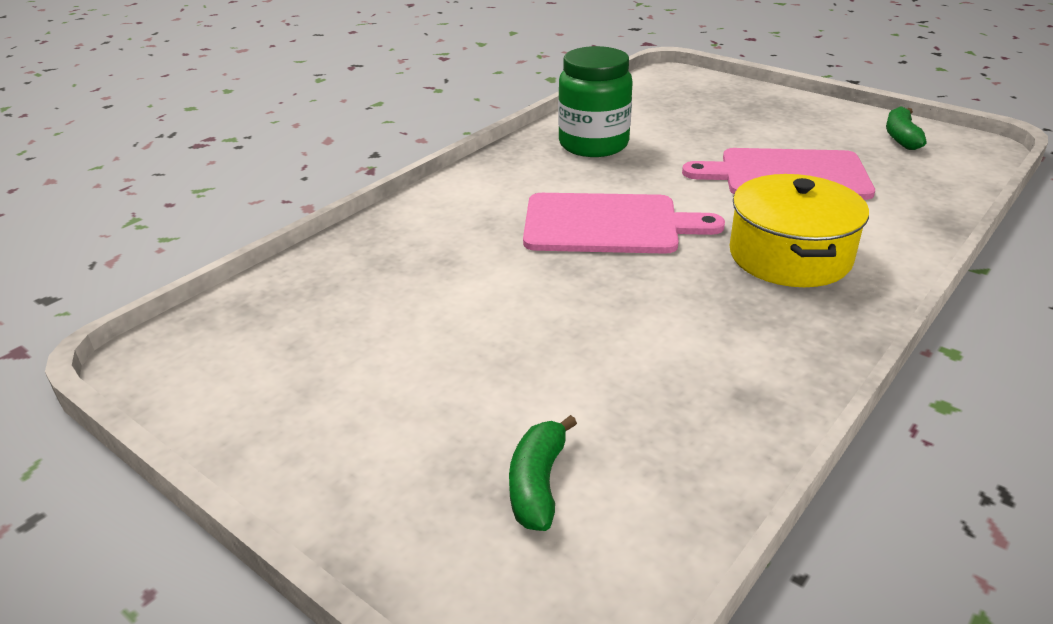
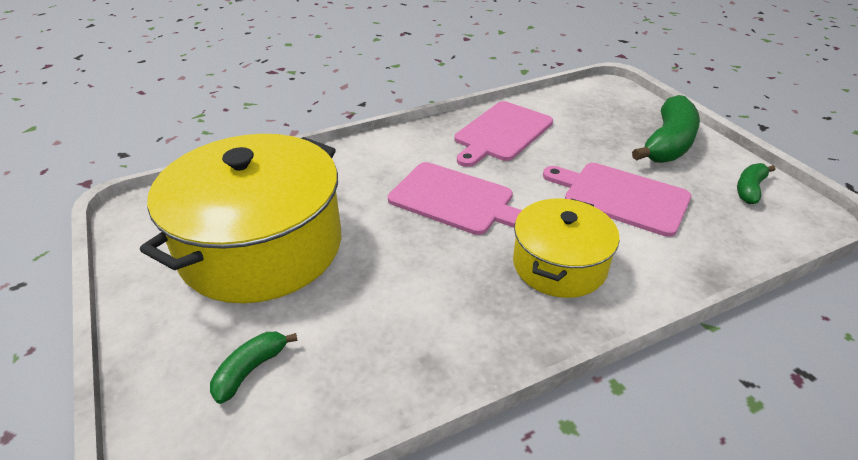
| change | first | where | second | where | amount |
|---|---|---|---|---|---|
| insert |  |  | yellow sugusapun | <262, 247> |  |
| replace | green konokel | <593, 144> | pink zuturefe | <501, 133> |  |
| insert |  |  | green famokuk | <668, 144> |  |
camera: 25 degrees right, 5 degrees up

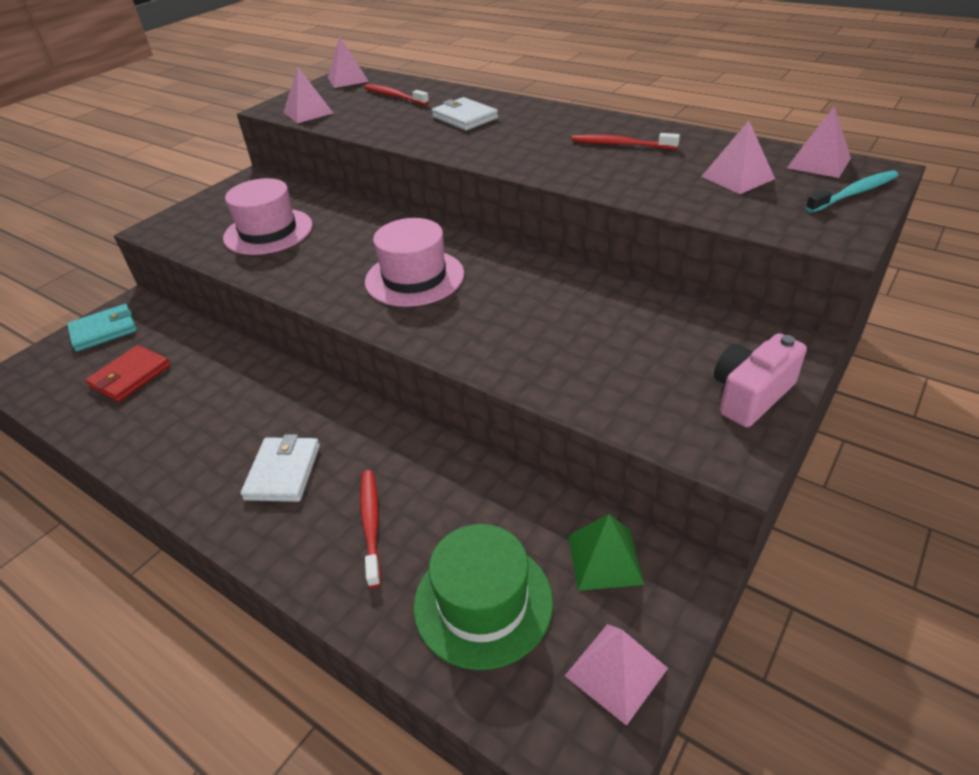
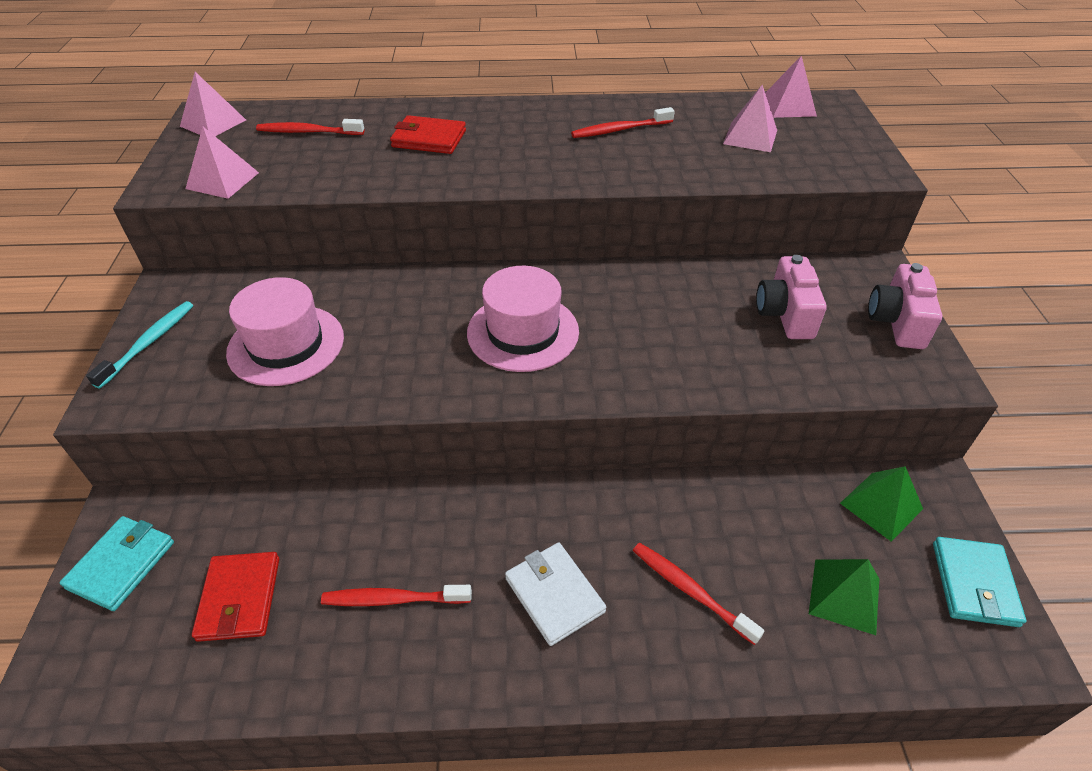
| change | first | where | second | where | amount |
|---|---|---|---|---|---|
| move | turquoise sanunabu | <854, 193> |  | <149, 343> |  |
| insert |  |  | red sanunabu | <393, 599> |  |
| recolor | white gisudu | <465, 118> | red gisudu | <429, 139> |  |
| insert |  |  | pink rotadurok | <785, 314> |  |
| replace | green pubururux | <483, 602> | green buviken | <844, 596> |  |
| replace | pink buviken | <616, 671> | turquoise gisudu | <974, 584> |  |
camera: 40 degrees left, 5 degrees up

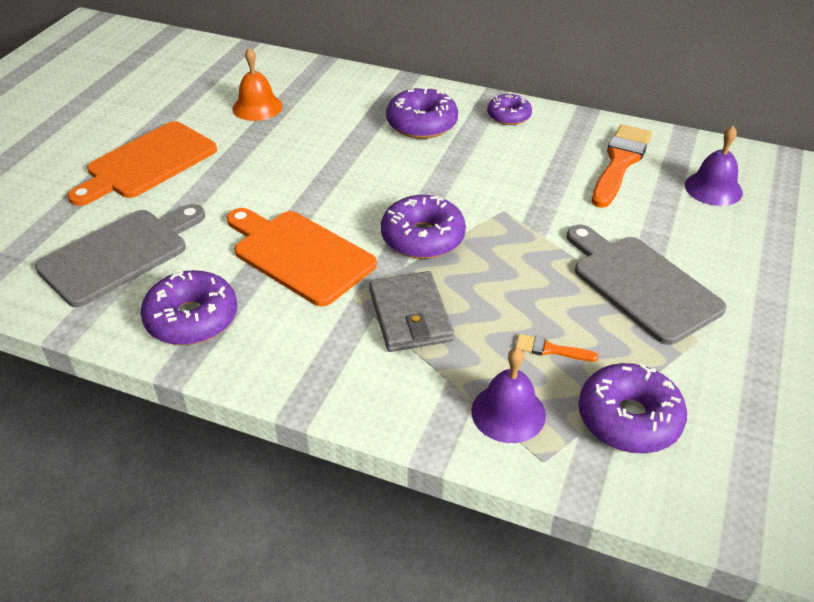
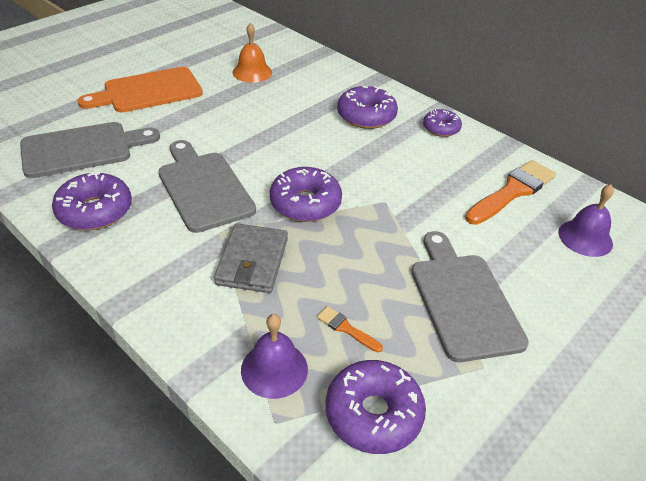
| change | first | where | second | where | amount |
|---|---|---|---|---|---|
| recolor | orange zuturefe | <299, 254> | grey zuturefe | <203, 187> |  |
camera: 20 degrees right, 0 degrees up

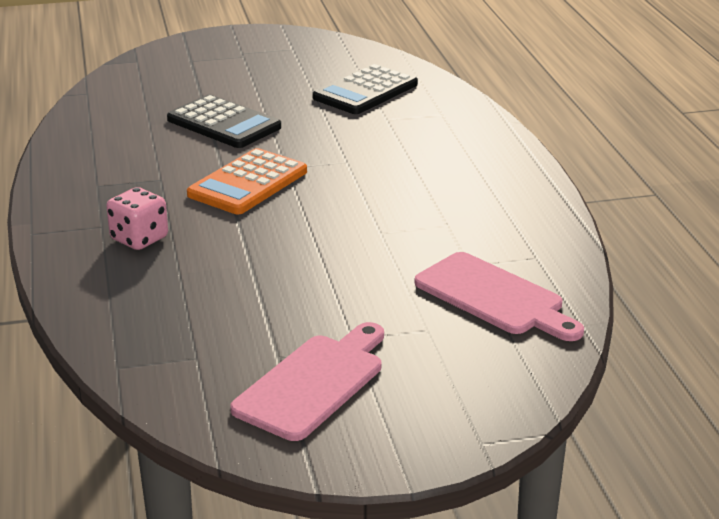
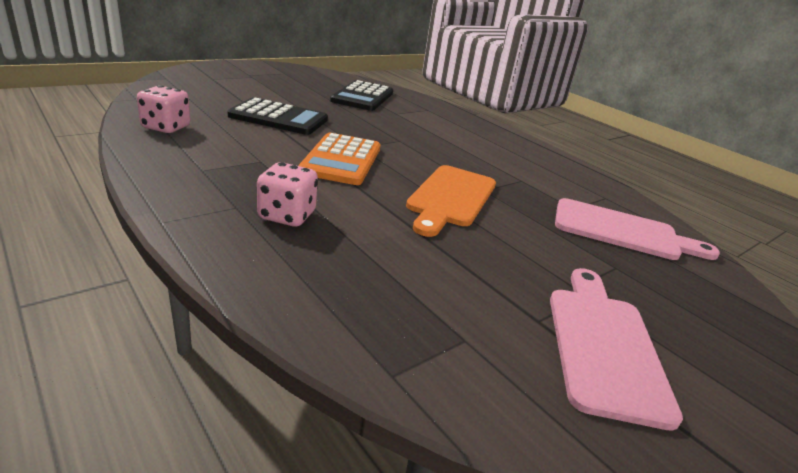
| change | first | where | second | where | amount |
|---|---|---|---|---|---|
| insert |  |  | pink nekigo | <166, 127> |  |
| insert |  |  | orange zuturefe | <451, 198> |  |
camera: 30 degrees left, 0 degrees up

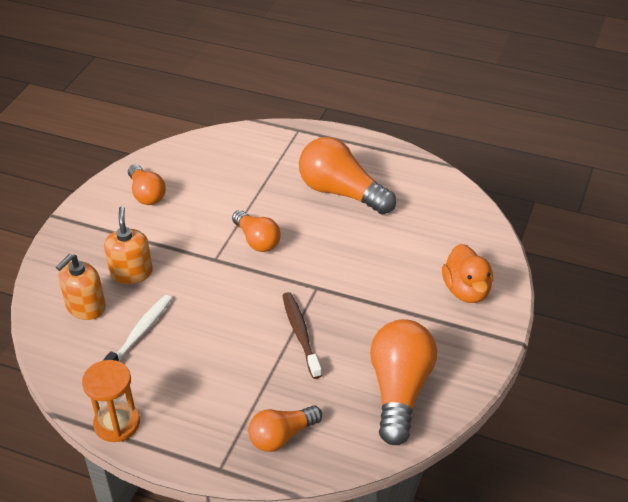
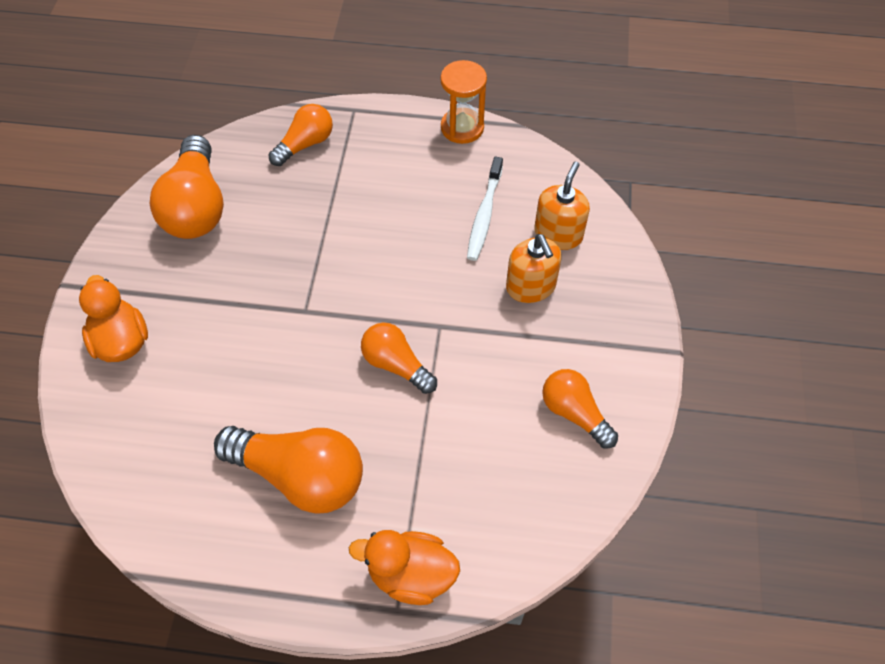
| change | first | where | second | where | amount |
|---|---|---|---|---|---|
| insert |  |  | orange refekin | <411, 574> |  |
| delete | brown sanunabu | <300, 334> |  |  |  |
camera: 165 degrees right, 15 degrees up

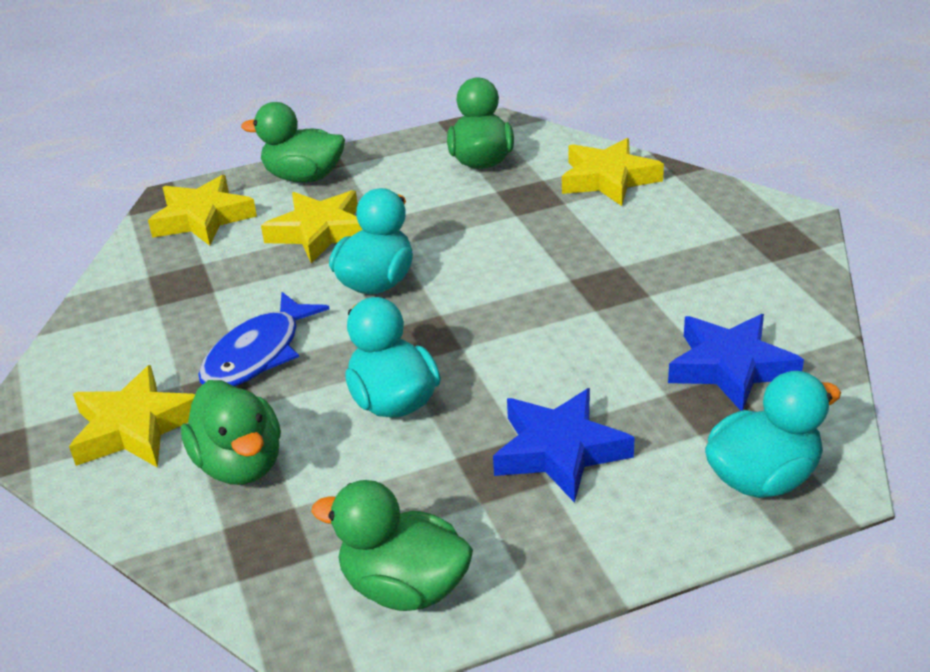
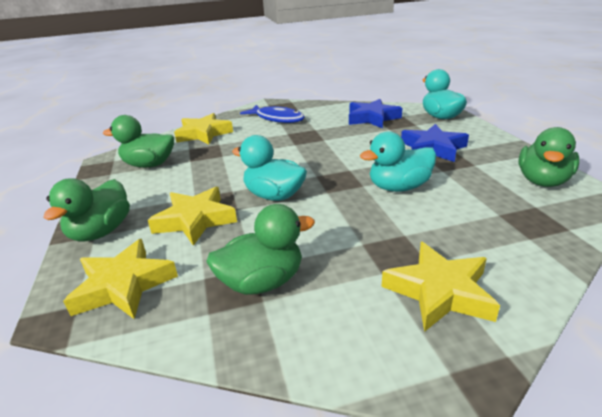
| change | first | where | second | where | amount |
|---|---|---|---|---|---|
| move | green refekin | <240, 465> |  | <262, 282> |  |
| move | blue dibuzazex | <257, 354> |  | <277, 119> |  |
camera: 85 degrees left, 5 degrees down

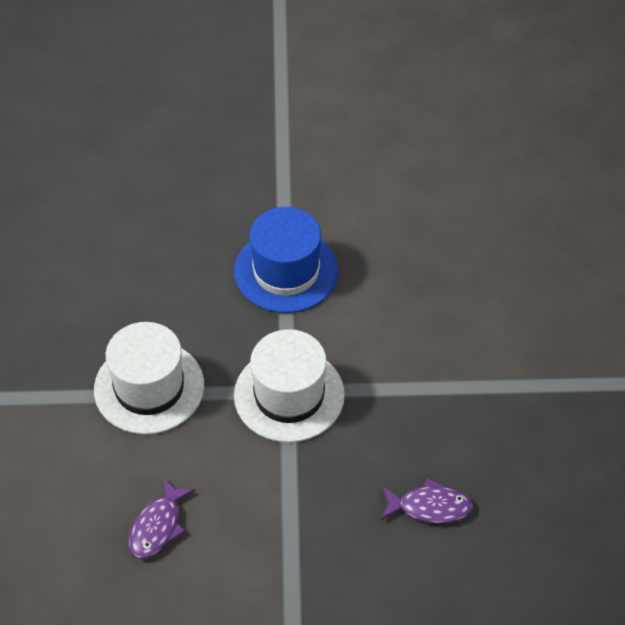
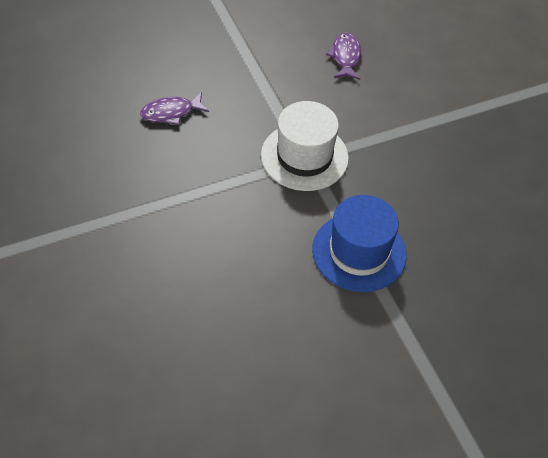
| change | first | where | second | where | amount |
|---|---|---|---|---|---|
| delete | white pubururux | <149, 387> |  |  |  |
camera: 155 degrees right, 0 degrees up

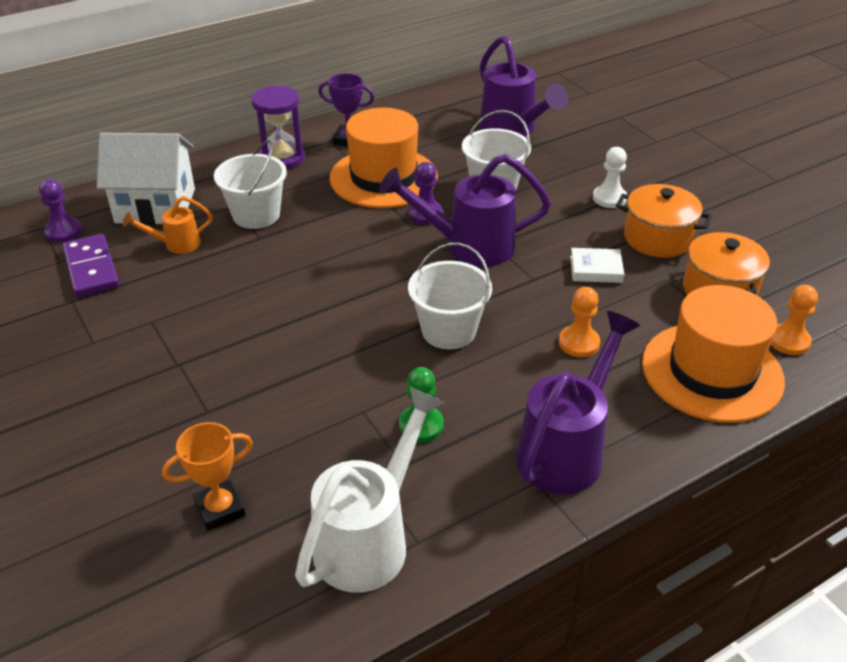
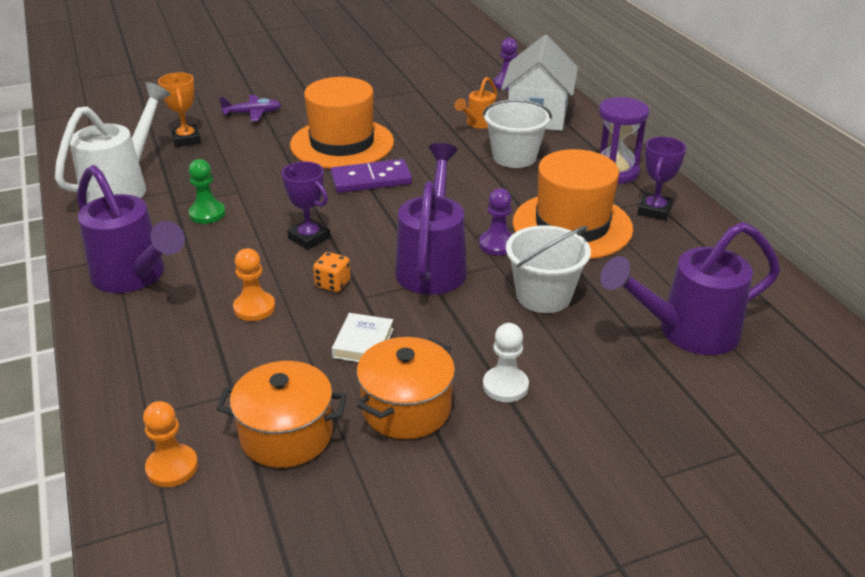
| change | first | where | second | where | amount |
|---|---|---|---|---|---|
| rotate | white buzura | <370, 537> |  | <123, 186> | 105 degrees counterclockwise |
| insert |  |  | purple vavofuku | <253, 113> |  |
| replace | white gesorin | <448, 331> | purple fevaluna | <309, 238> |  |
| move | orange pubururux | <712, 372> |  | <342, 143> |  |
| insert |  |  | orange nekigo | <333, 284> |  |
| move | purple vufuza | <91, 268> |  | <371, 179> |  |
| rotate | orange buzura | <176, 244> |  | <477, 124> | 135 degrees counterclockwise |
camera: 100 degrees right, 5 degrees down

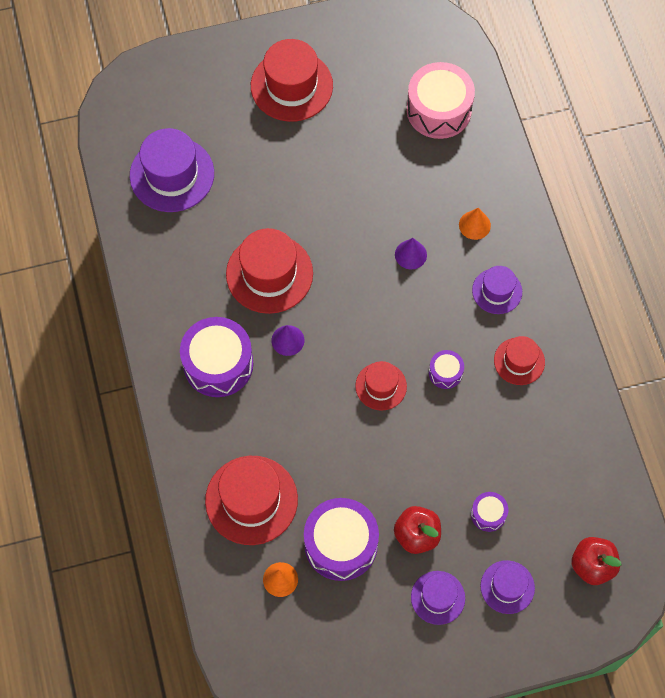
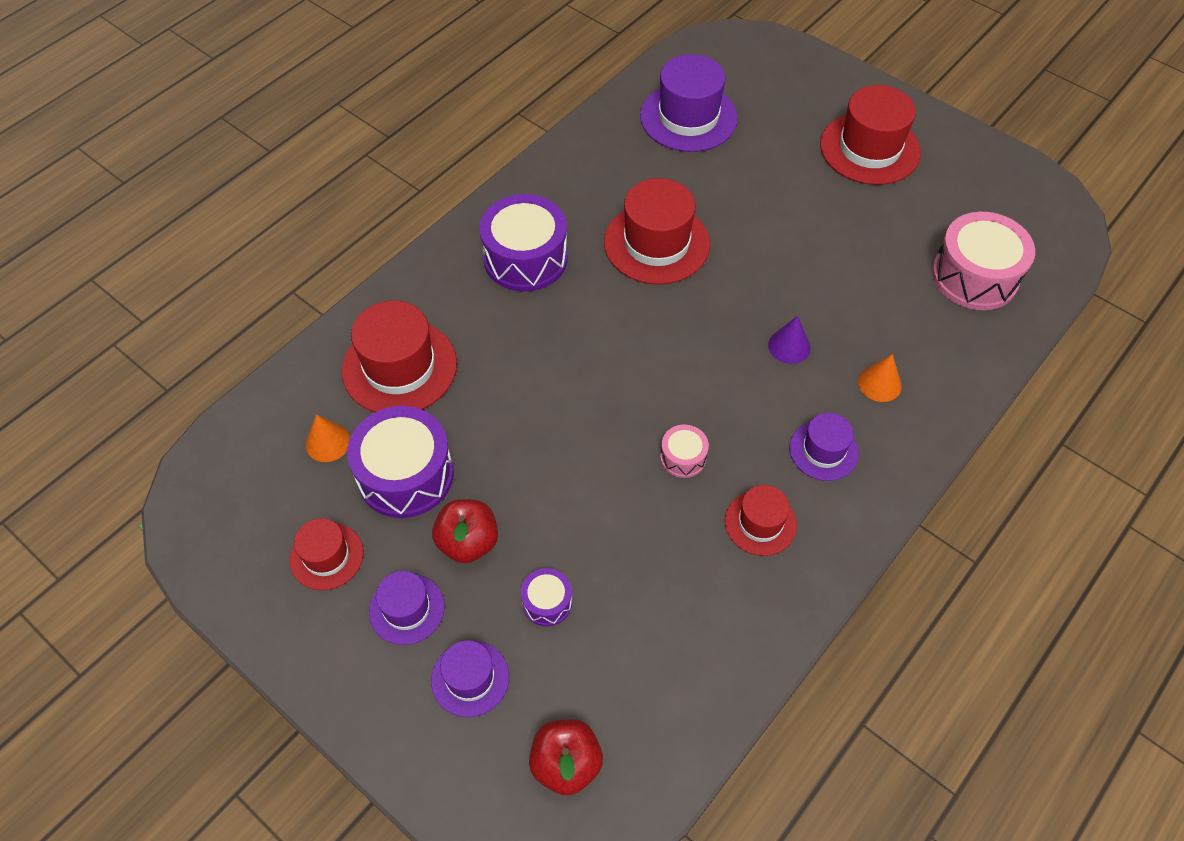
| change | first | where | second | where | amount |
|---|---|---|---|---|---|
| move | red pubururux | <381, 386> |  | <326, 556> |  |
| recolor | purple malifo | <445, 373> | pink malifo | <683, 457> |  |
| delete | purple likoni | <287, 340> |  |  |  |
camera: 55 degrees right, 10 degrees down

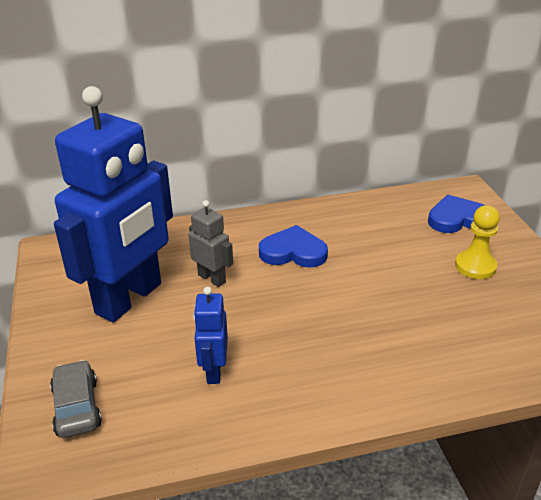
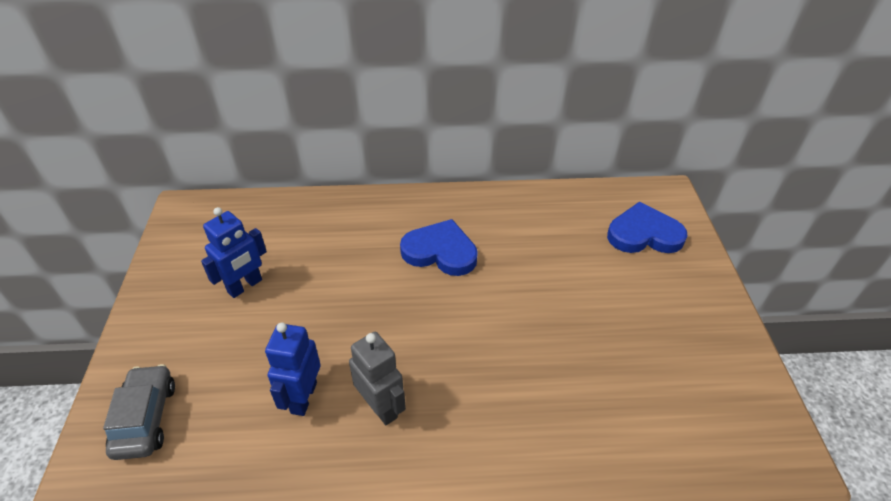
| change | first | where | second | where | amount |
|---|---|---|---|---|---|
| resize | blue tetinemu | <129, 299> |  | <245, 286> | x0.43 |
| move | grey tetinemu | <212, 278> |  | <381, 407> |  |
| delete | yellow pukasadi | <475, 266> |  |  |  |
camera: 10 degrees right, 10 degrees up

